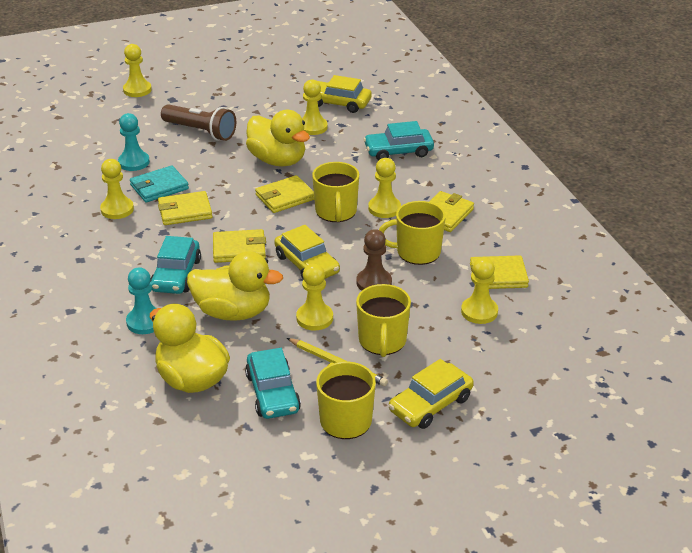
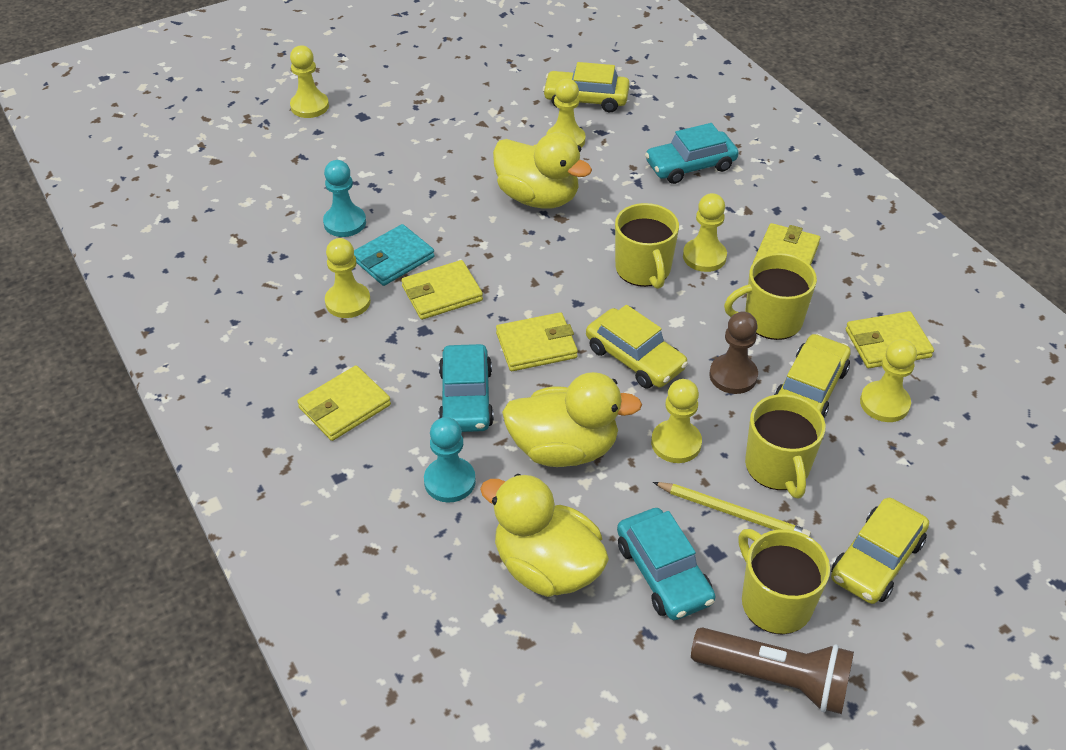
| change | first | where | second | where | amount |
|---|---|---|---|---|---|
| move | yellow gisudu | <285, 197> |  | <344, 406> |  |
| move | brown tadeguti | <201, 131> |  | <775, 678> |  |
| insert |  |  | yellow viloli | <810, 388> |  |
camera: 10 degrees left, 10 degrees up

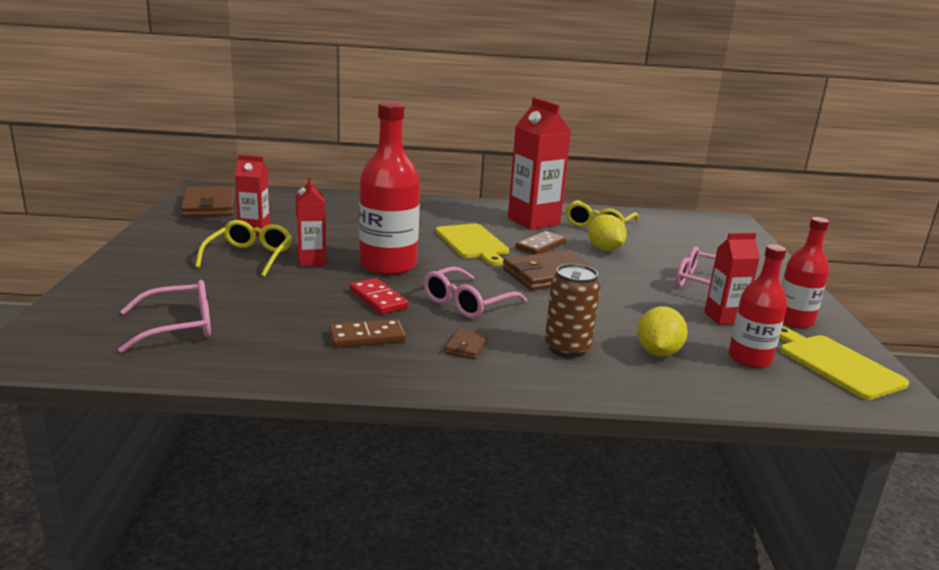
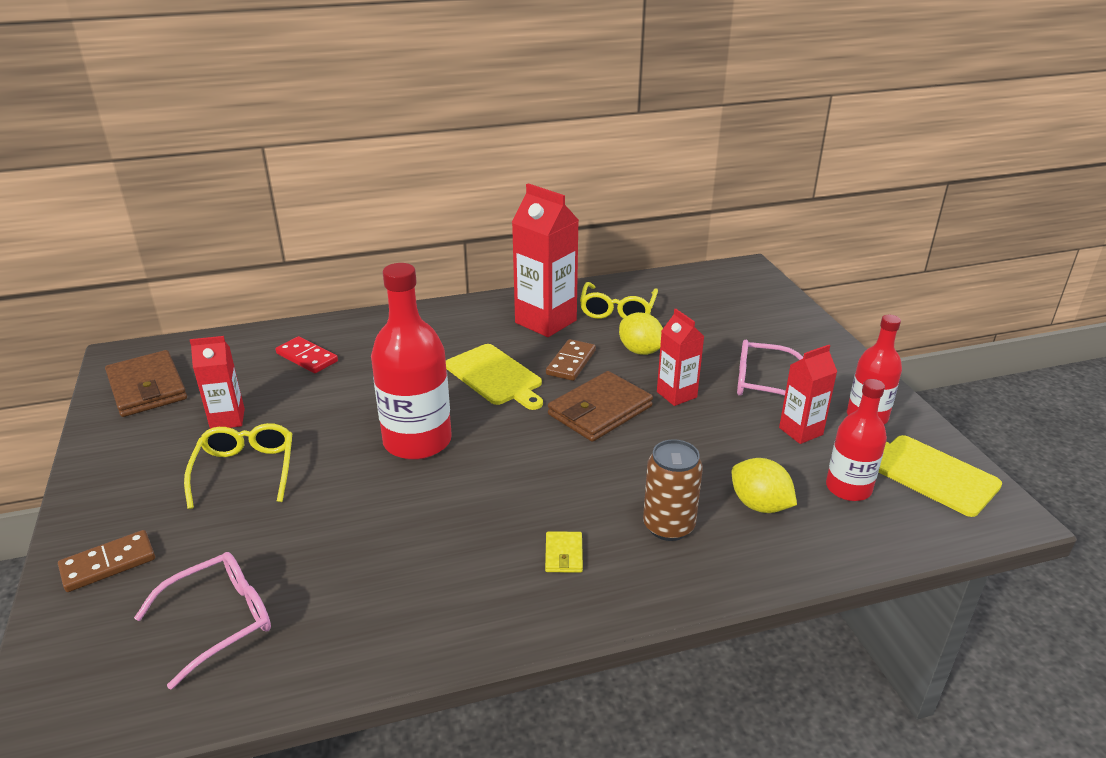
| change | first | where | second | where | amount |
|---|---|---|---|---|---|
| move | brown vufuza | <367, 337> |  | <108, 563> |  |
| move | red vufuza | <378, 299> |  | <307, 357> |  |
| recolor | brown gisudu | <466, 346> | yellow gisudu | <564, 554> |  |
| move | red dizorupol | <311, 261> |  | <676, 394> |  |
| rotate | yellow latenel | <658, 352> |  | <759, 505> | 45 degrees counterclockwise |
| delete | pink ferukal | <467, 303> |  |  |  |
camera: 15 degrees left, 10 degrees up

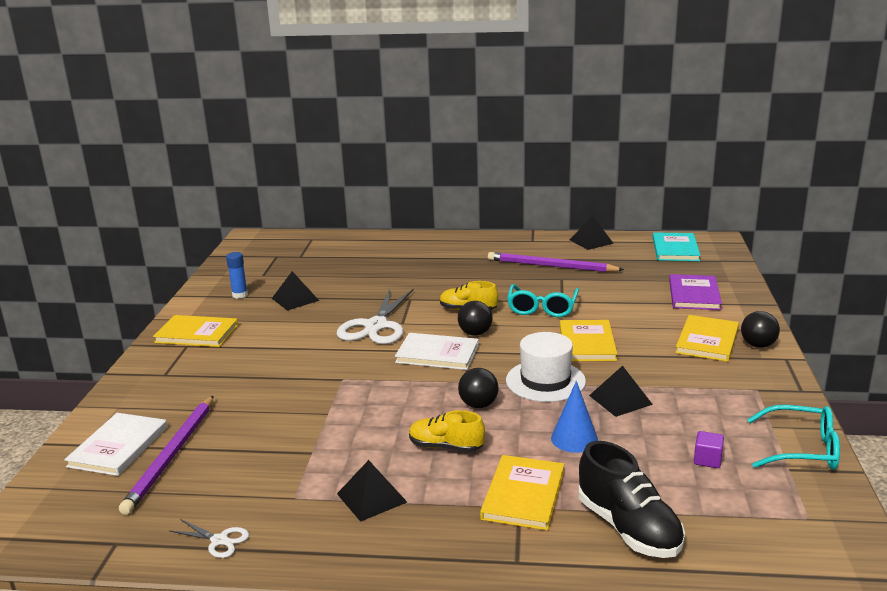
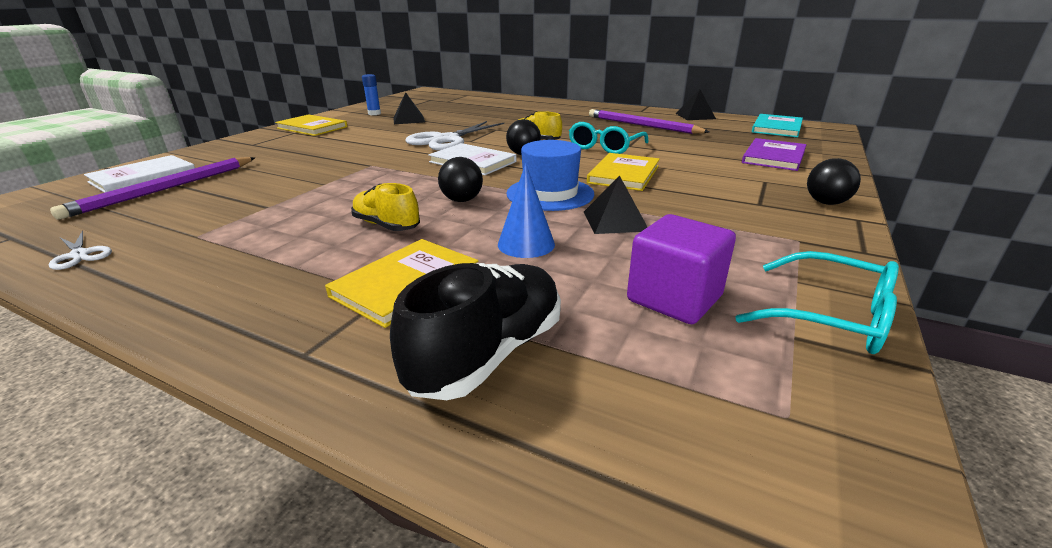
| change | first | where | second | where | amount |
|---|---|---|---|---|---|
| rotate | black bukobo | <628, 528> |  | <488, 353> | 135 degrees counterclockwise |
| recolor | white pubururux | <545, 381> | blue pubururux | <550, 194> |  |
| resize | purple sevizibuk | <707, 460> |  | <674, 298> | x1.99 |
| delete | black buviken | <371, 498> |  |  |  |
| delete | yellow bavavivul | <707, 341> |  |  |  |
camera: 20 degrees right, 5 degrees up

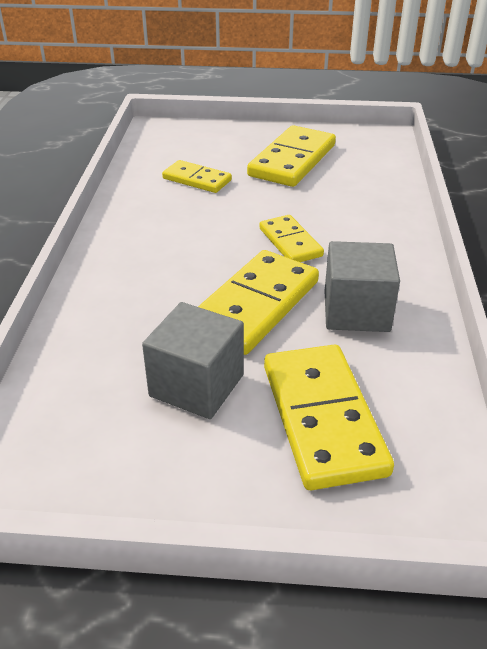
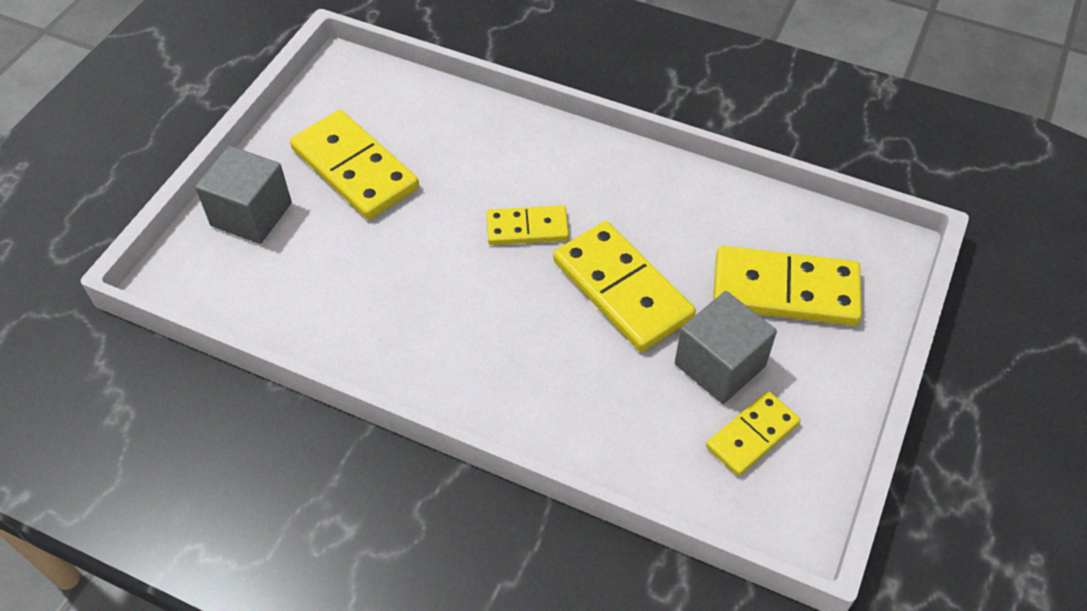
| change | first | where | second | where | amount |
|---|---|---|---|---|---|
| move | grey sevizibuk | <356, 311> |  | <251, 214> |  |
| move | yellow vufuza | <197, 179> |  | <752, 435> |  |
camera: 70 degrees left, 15 degrees up

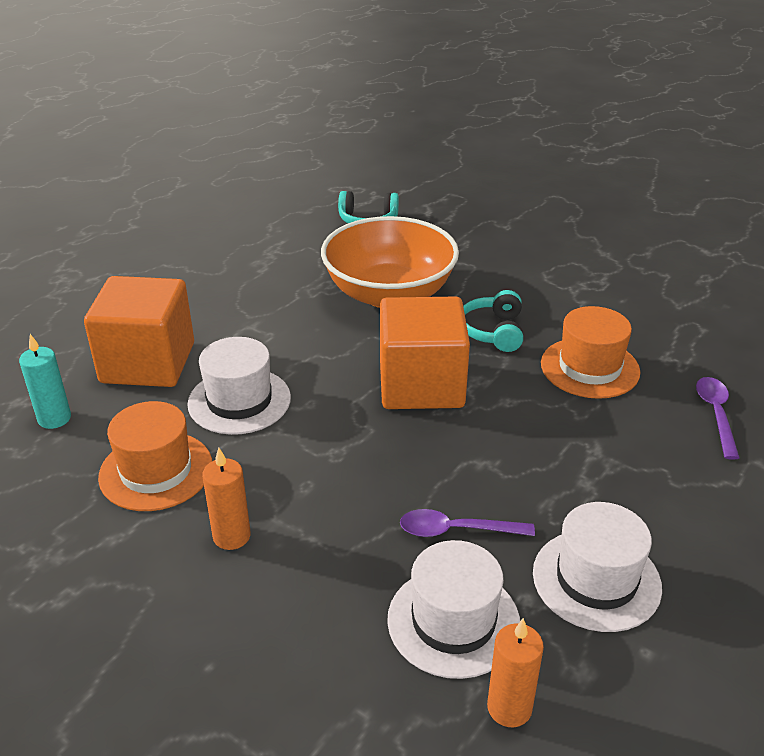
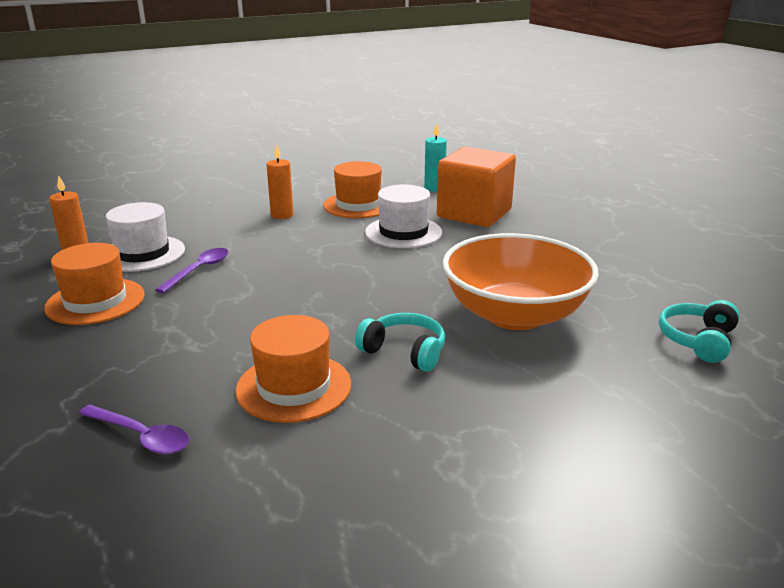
| change | first | where | second | where | amount |
|---|---|---|---|---|---|
| recolor | white pubururux | <596, 579> | orange pubururux | <95, 301> |  |
| delete | orange sevizibuk | <421, 385> |  |  |  |
camera: 115 degrees right, 10 degrees down

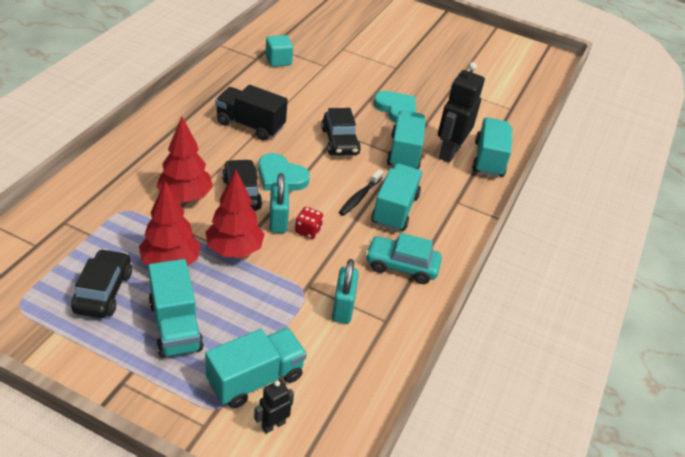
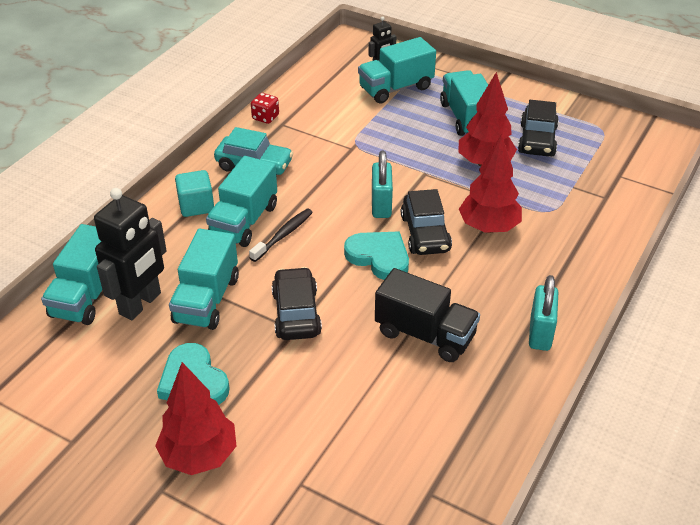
| change | first | where | second | where | amount |
|---|---|---|---|---|---|
| move | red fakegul | <234, 250> |  | <199, 455> |  |
| move | turquoise sevizibuk | <278, 61> |  | <196, 206> |  |
| move | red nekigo | <308, 231> |  | <265, 117> |  |
| move | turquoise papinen | <343, 308> |  | <540, 333> |  |
camera: 170 degrees left, 0 degrees up

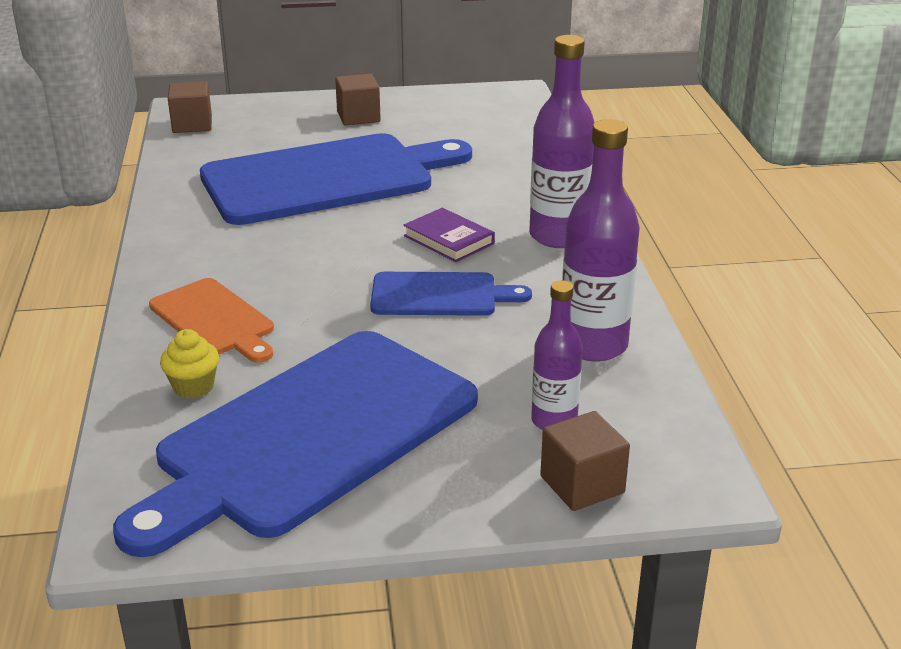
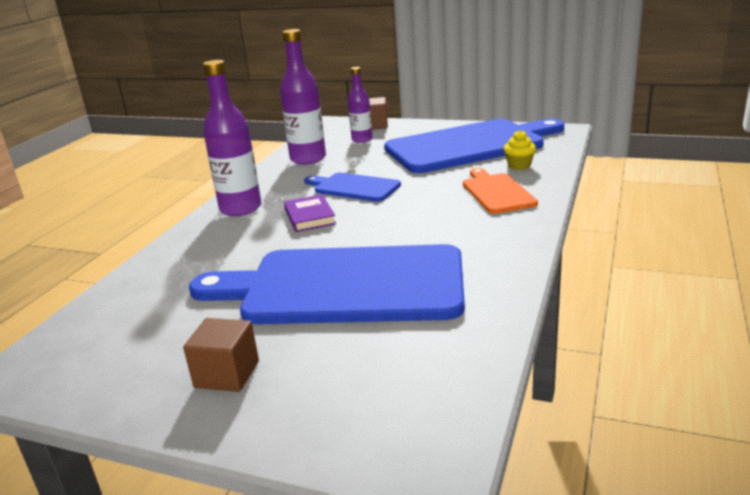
| change | first | where | second | where | amount |
|---|---|---|---|---|---|
| delete | brown sevizibuk | <192, 125> |  |  |  |
camera: 150 degrees left, 5 degrees down

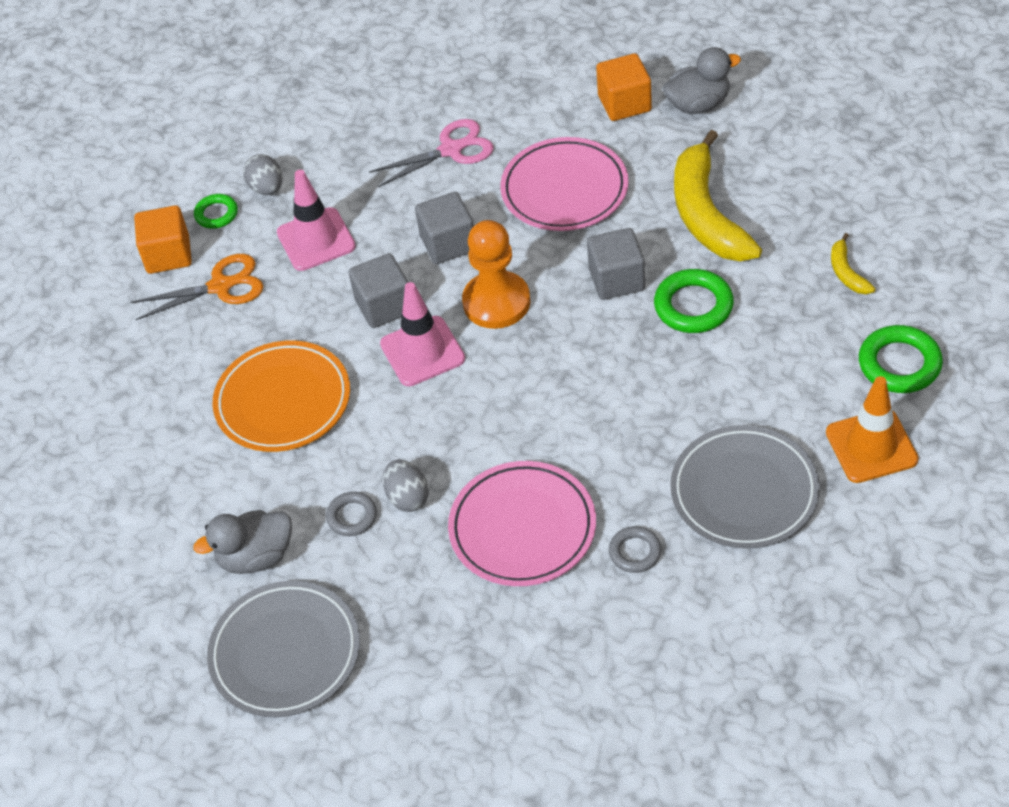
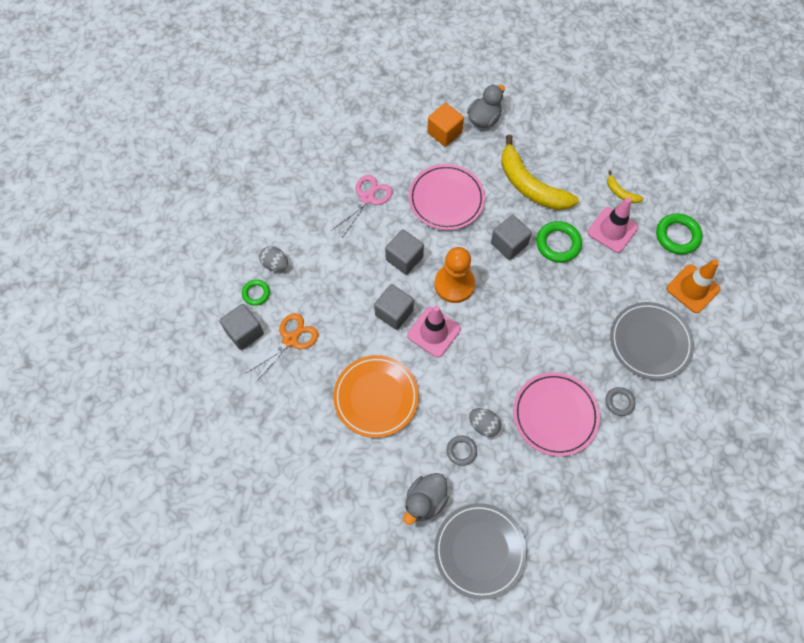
| change | first | where | second | where | amount |
|---|---|---|---|---|---|
| recolor | orange sevizibuk | <168, 255> | grey sevizibuk | <244, 332> |  |
| move | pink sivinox | <316, 240> |  | <612, 230> |  |
camera: 35 degrees left, 15 degrees up

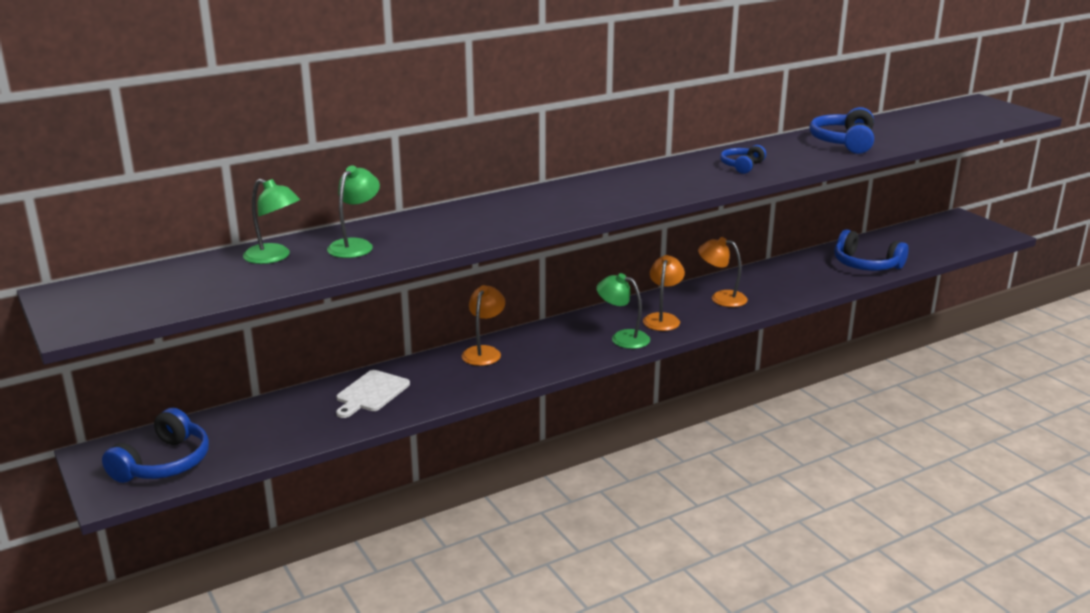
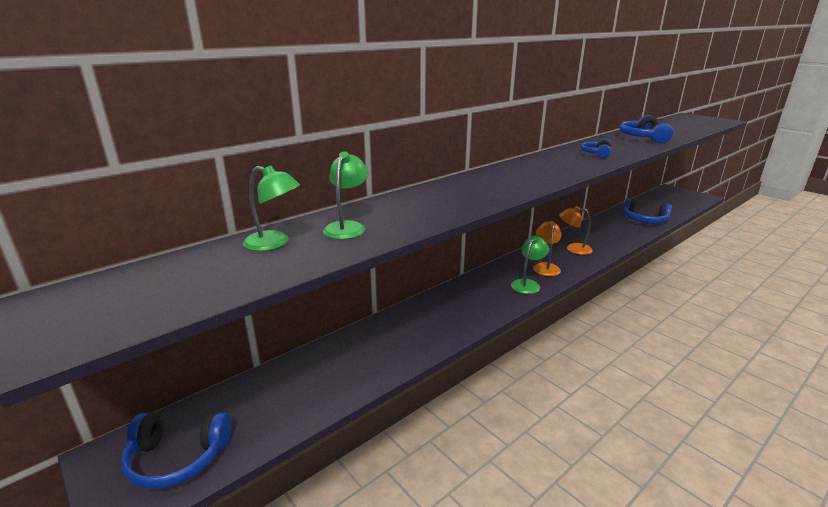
| change | first | where | second | where | amount |
|---|---|---|---|---|---|
| rotate | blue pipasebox | <164, 463> |  | <178, 458> | 75 degrees clockwise |
| rotate | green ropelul | <622, 338> |  | <528, 284> | 105 degrees clockwise |
| delete | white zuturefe | <371, 393> |  |  |  |
| delete | orange ropelul | <484, 352> |  |  |  |
camera: 10 degrees left, 0 degrees up

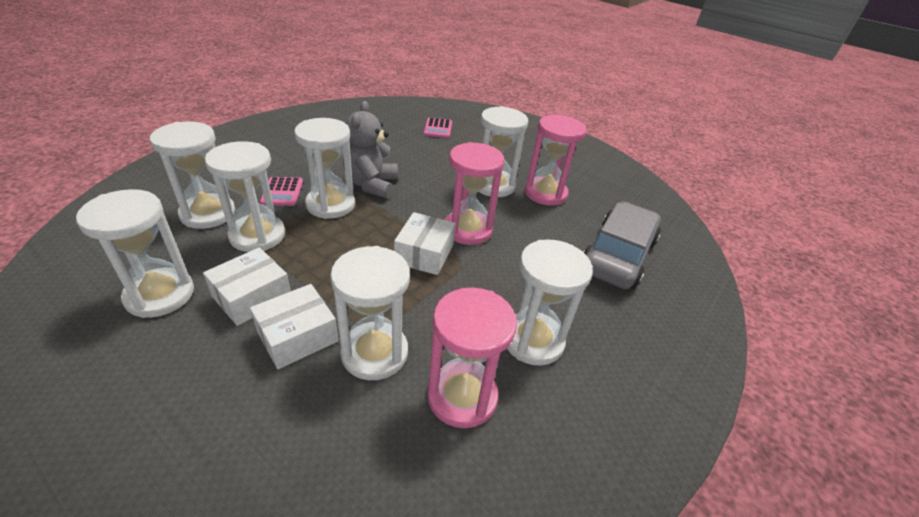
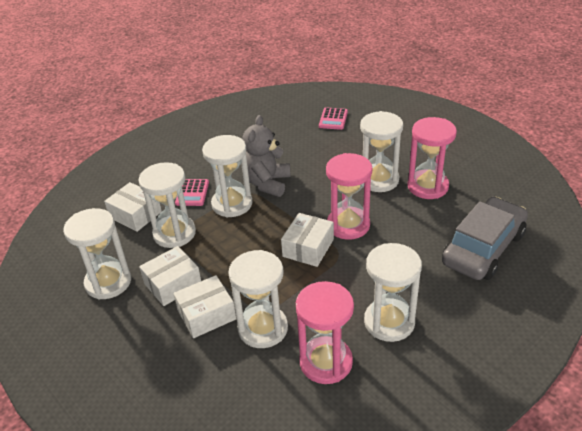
| change | first | where | second | where | amount |
|---|---|---|---|---|---|
| replace | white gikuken | <208, 214> | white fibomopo | <135, 215> |  |
camera: 15 degrees right, 0 degrees up

